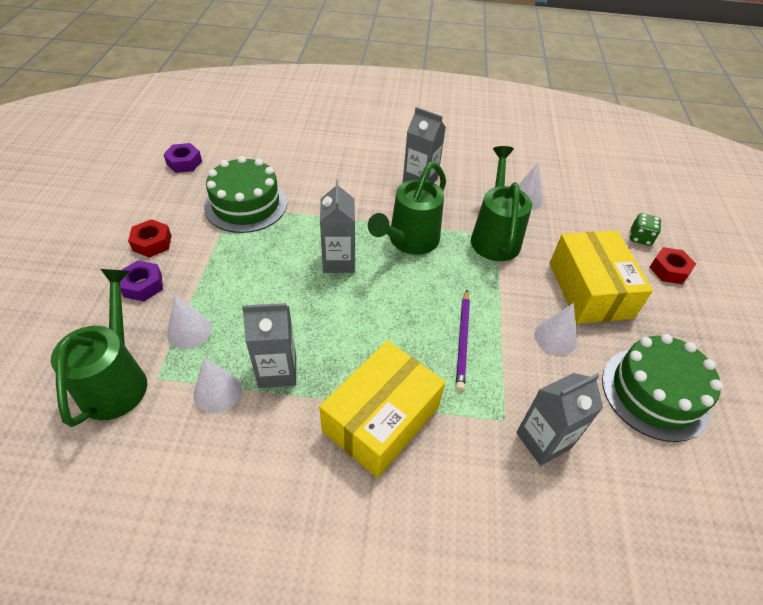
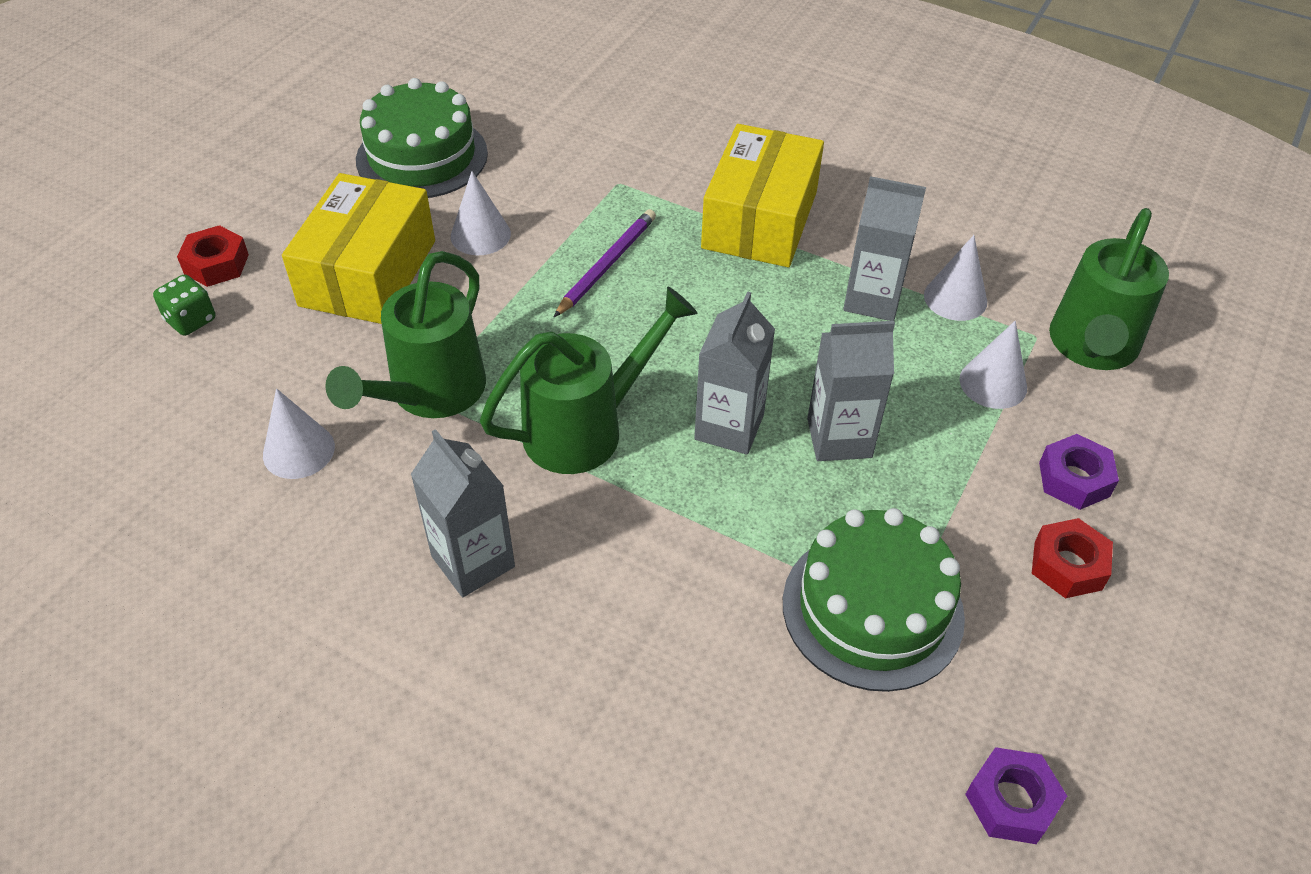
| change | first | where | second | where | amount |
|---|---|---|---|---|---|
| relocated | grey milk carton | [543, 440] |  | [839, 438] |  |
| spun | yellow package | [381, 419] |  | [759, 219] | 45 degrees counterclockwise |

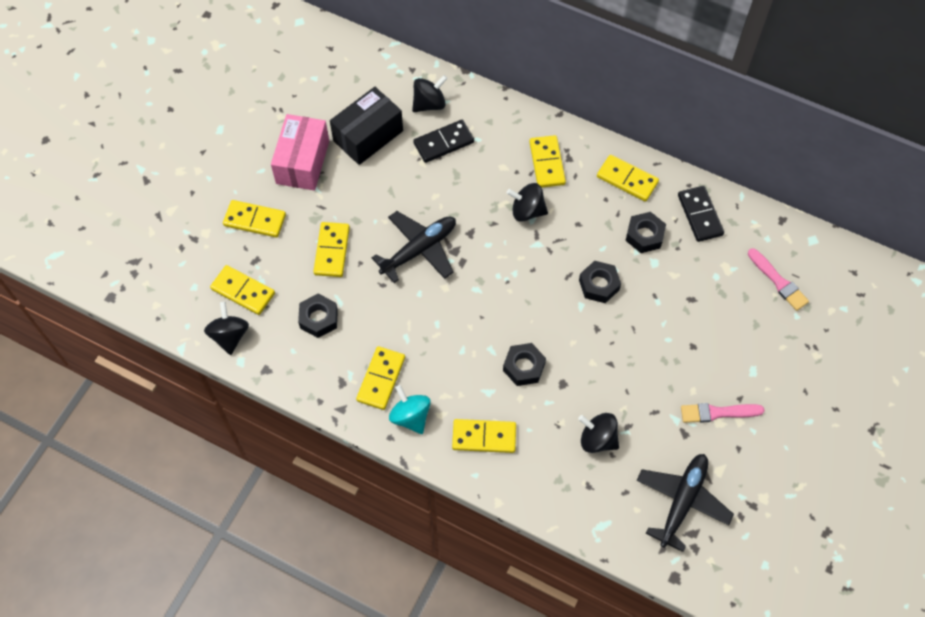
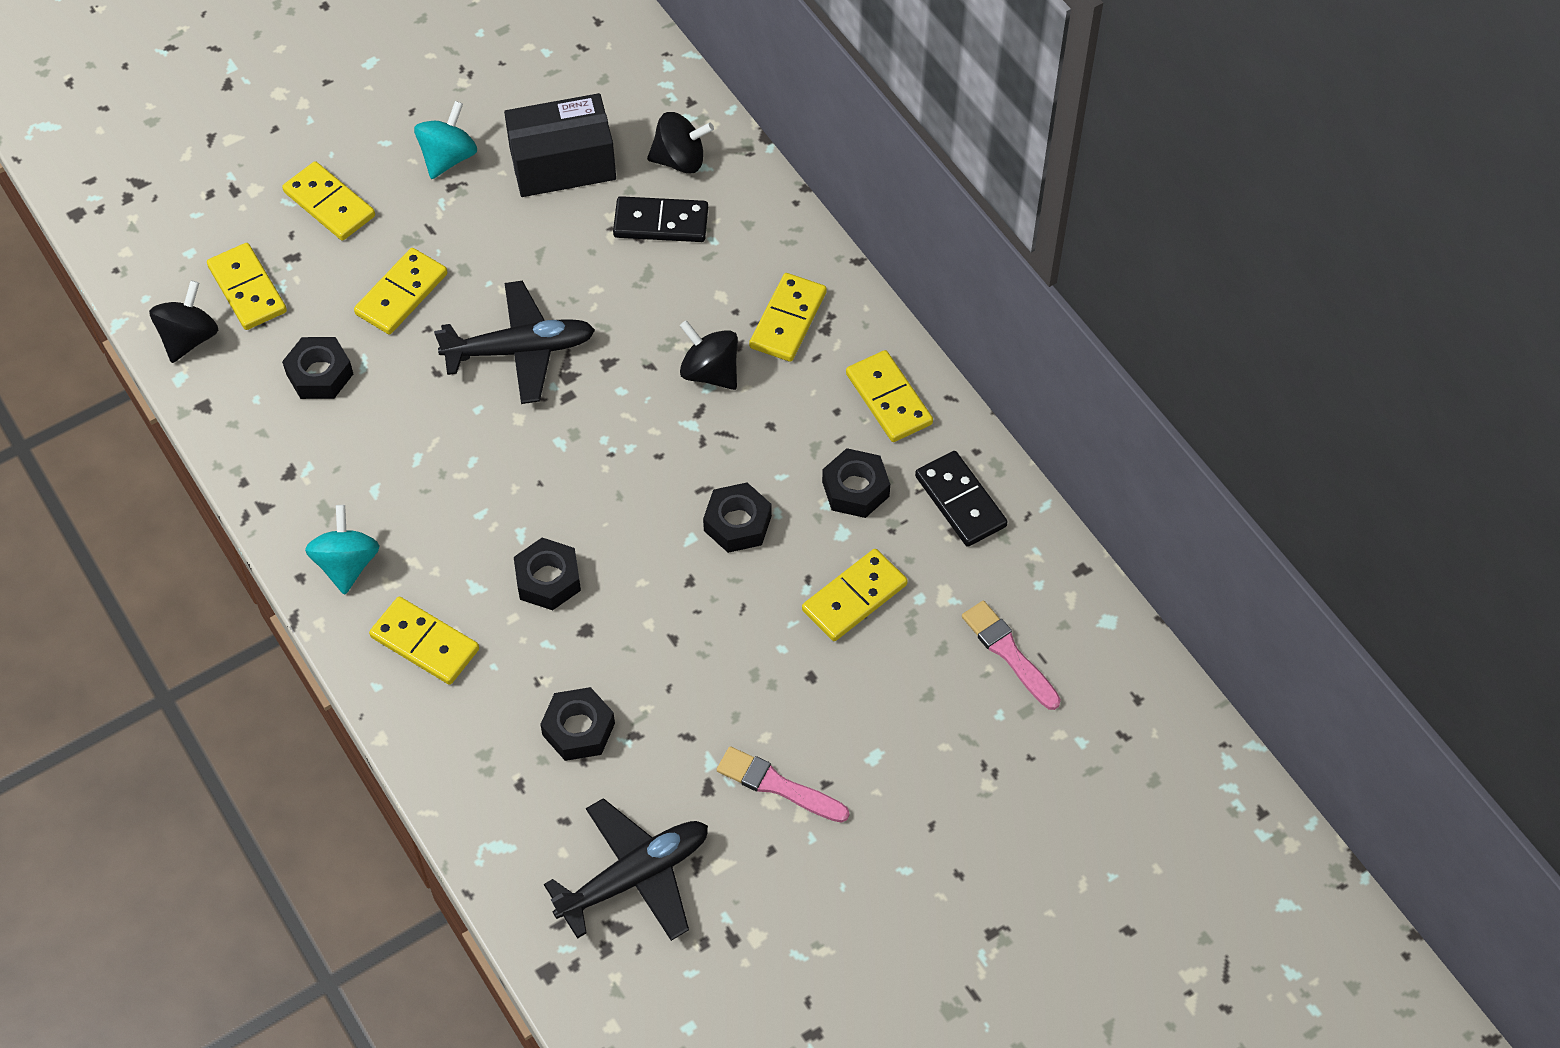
| change | first | where | second | where | amount |
|---|---|---|---|---|---|
| relocated | yellow domino piece | [381, 379] |  | [854, 598] |  |
| exchanged | pink package | [303, 162] | turquoise toy top | [448, 157] |  |
| exchanged | jet-black toy top | [597, 439] | jet-black nut | [578, 729] |  |
| spun | jet-black domino piece | [700, 215] |  | [960, 501] | 45 degrees counterclockwise |
| spun | pink paintbrush | [778, 281] |  | [1008, 653] | 150 degrees clockwise |

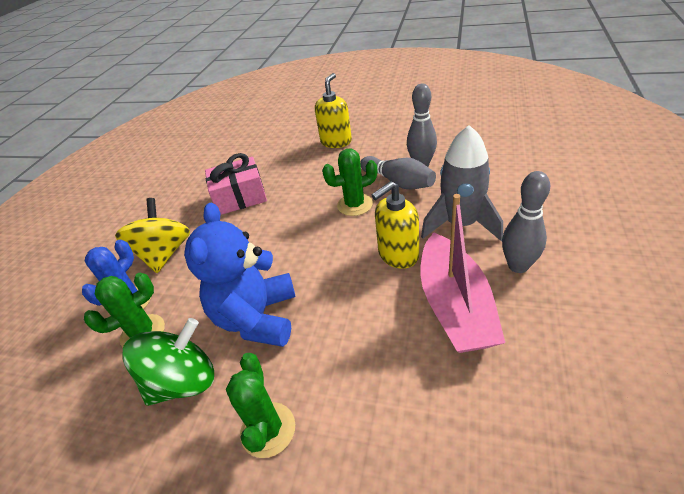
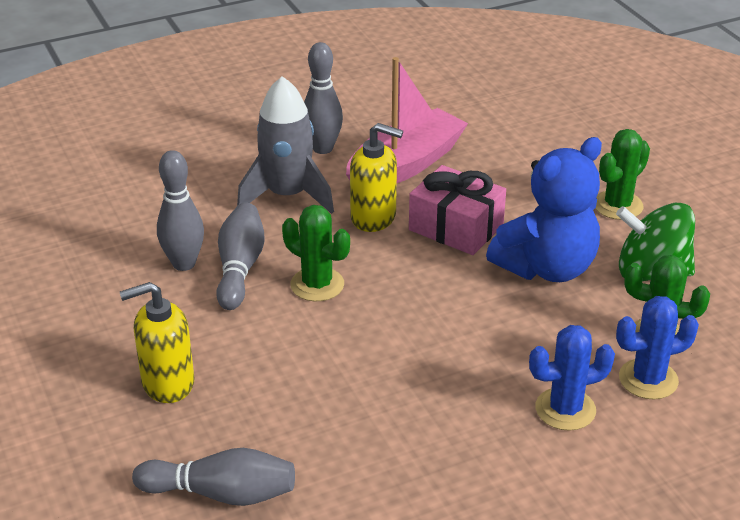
| change | first | where | second | where | amount |
|---|---|---|---|---|---|
| appeared |  |  | grey tenpin | [221, 494] |  |
| relocated | pink gift | [240, 197] |  | [456, 227] |  |
| exchanged | yellow toy top | [164, 254] | royal blue saguaro cactus | [565, 409] |  |

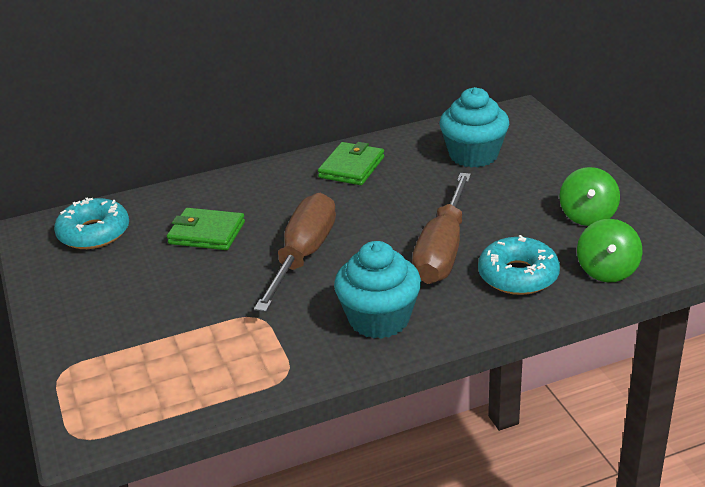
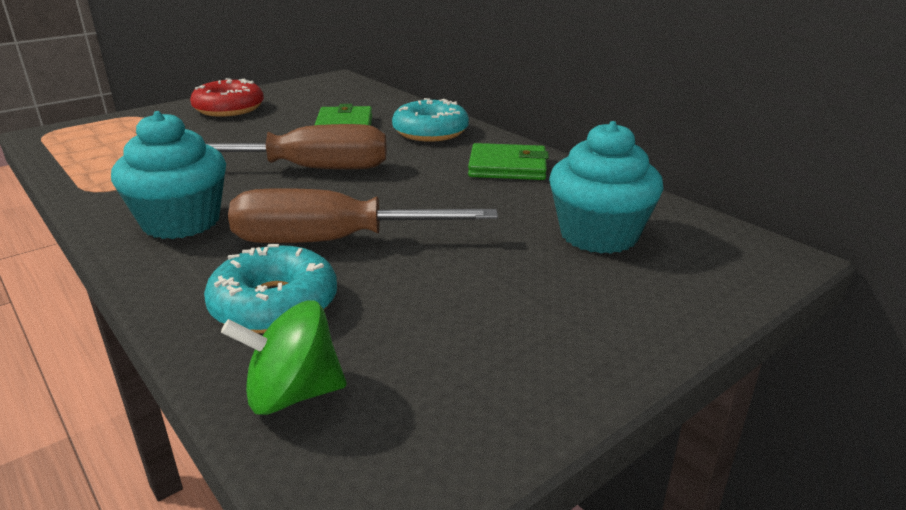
| change | first | where | second | where | amount |
|---|---|---|---|---|---|
| missing | green toy top | [587, 216] |  |  |  |
| appeared |  |  | crimson doughnut | [229, 108] |  |
| relocated | turquoise doughnut | [94, 233] |  | [430, 132] |  |

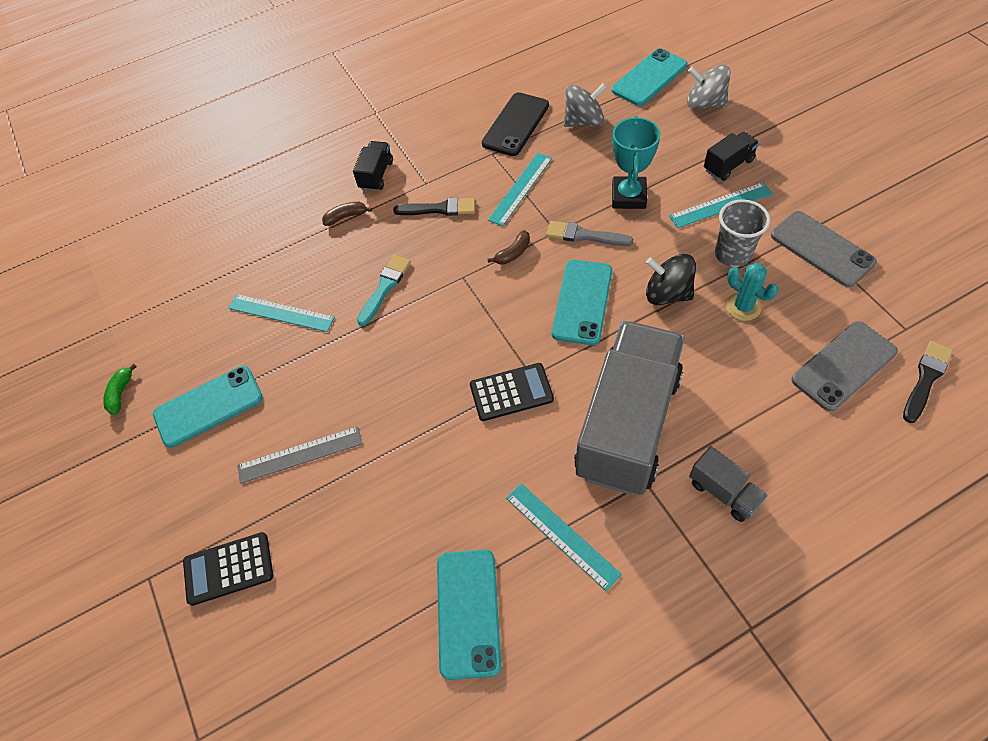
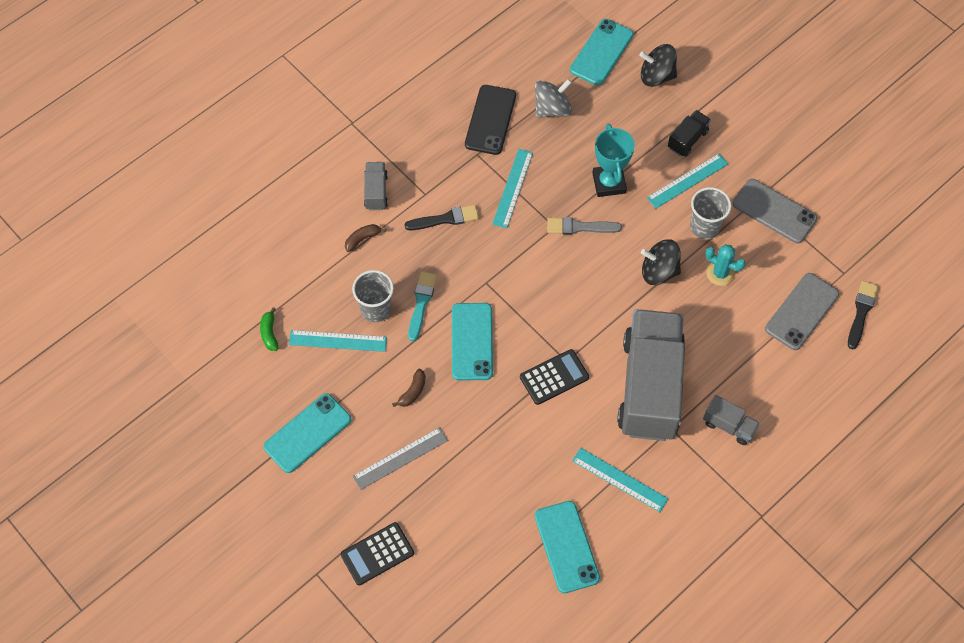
| change | first | where | second | where | amount |
|---|---|---|---|---|---|
| appeared |  |  | grey tumbler | [376, 309] |  |
| relocated | green banana fruit | [121, 393] |  | [269, 333] |  |
| relocated | dark brown banana fruit | [513, 253] |  | [413, 392] |  |
| relocated | turquoise mobile phone | [582, 302] |  | [472, 341] |  |
| colour | jet-black toy truck | [376, 175] | grey toy truck | [376, 192] |  |
| colour | grey toy top | [704, 104] | jet-black toy top | [656, 76] |  |

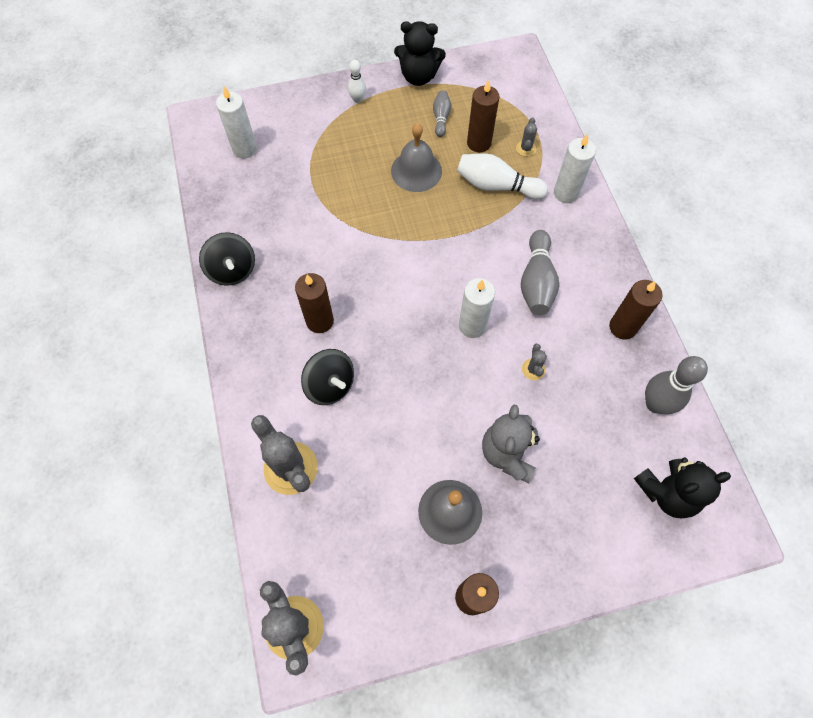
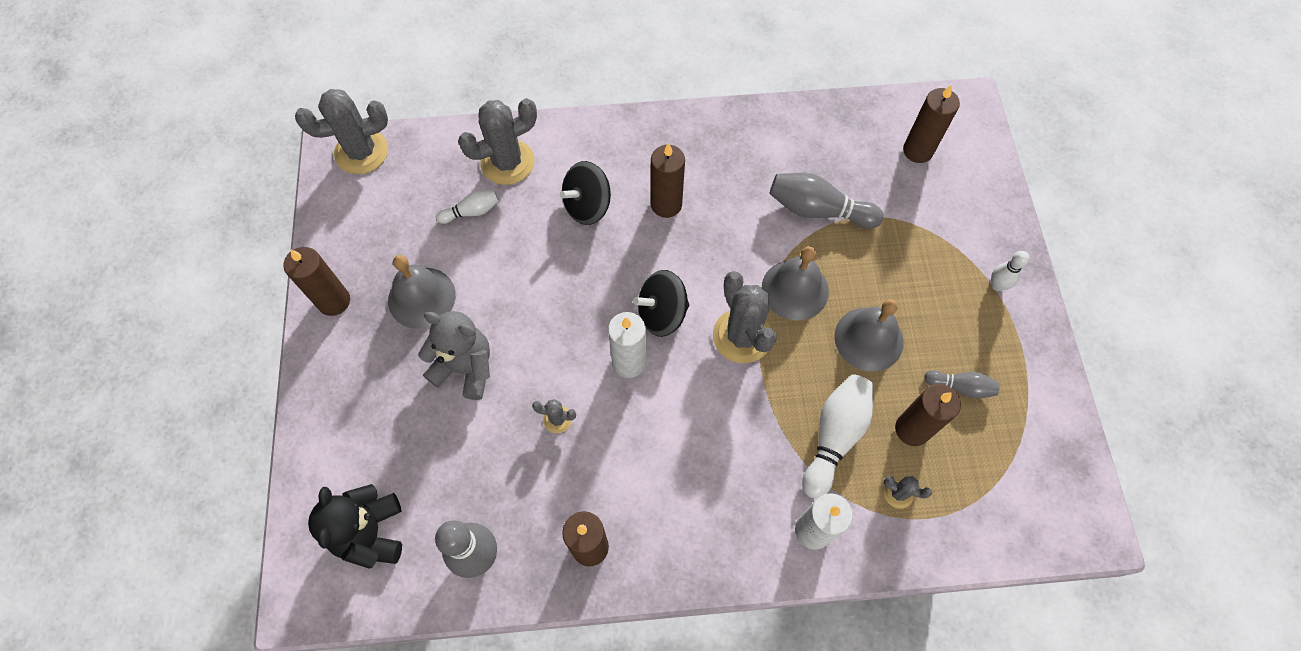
| change | first | where | second | where | amount |
|---|---|---|---|---|---|
| missing | jet-black stuffed bear | [418, 76] |  |  |  |
| appeared |  |  | pure white tenpin | [471, 212] |  |
| appeared |  |  | grey saguaro cactus | [742, 336] |  |
| appeared |  |  | grey bell | [795, 289] |  |
| relocated | jet-black toy top | [232, 270] |  | [662, 314] |  |
| relocated | grey tenpin | [536, 282] |  | [818, 210] |  |
| colour | pure white pillar candle | [244, 149] | dark brown pillar candle | [917, 151] |  |

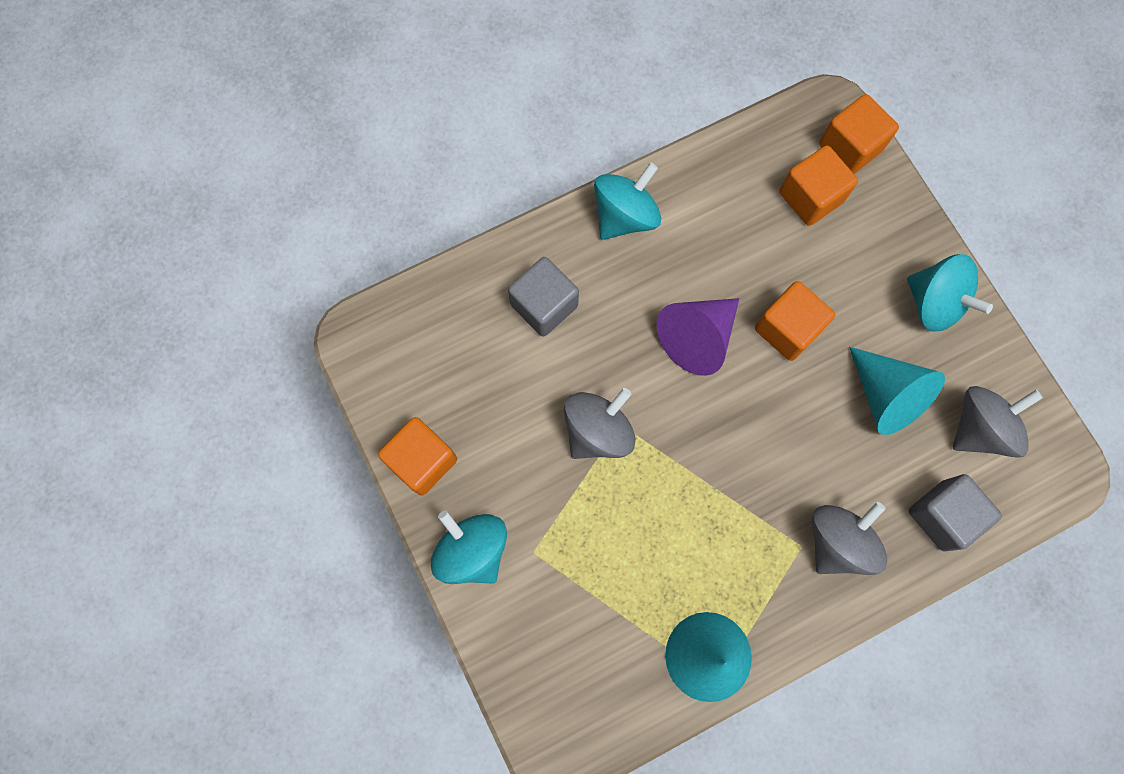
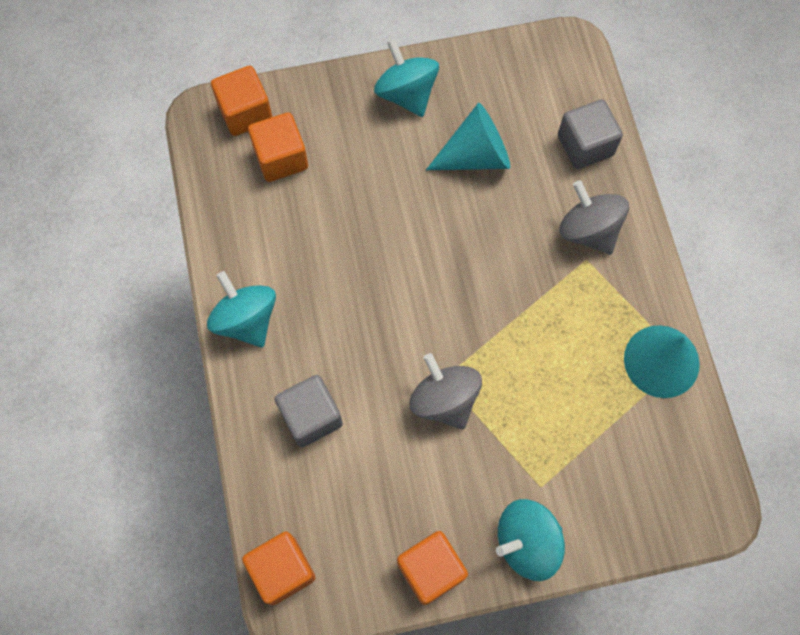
| change | first | where | second | where | amount |
|---|---|---|---|---|---|
| missing | violet cone | [697, 338] |  |  |  |
| missing | grey toy top | [979, 428] |  |  |  |
| relocated | orange-coloured block | [787, 329] |  | [282, 570] |  |
| spun | turquoise toy top | [934, 303] |  | [406, 94] | 90 degrees counterclockwise |

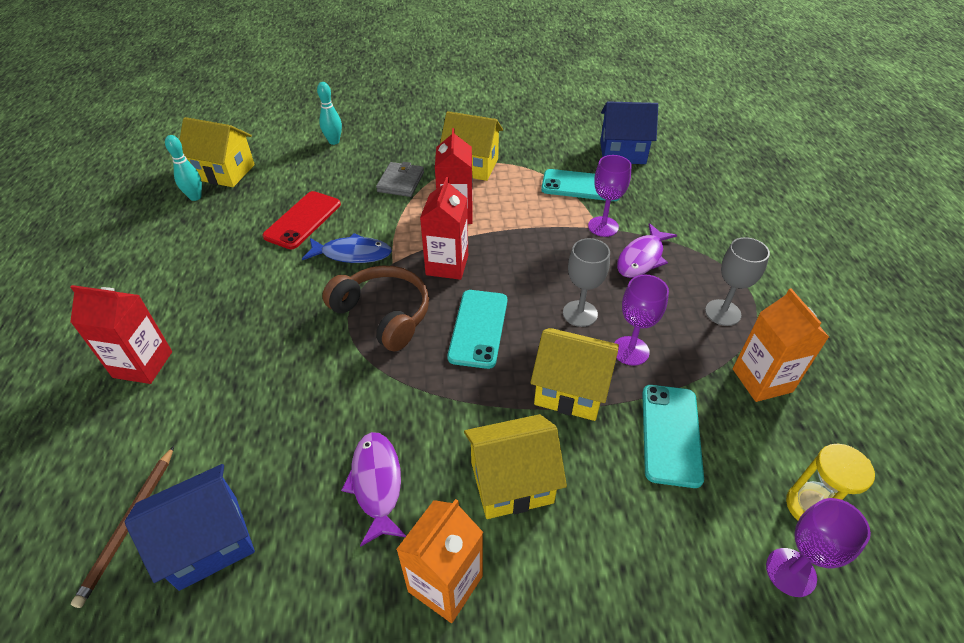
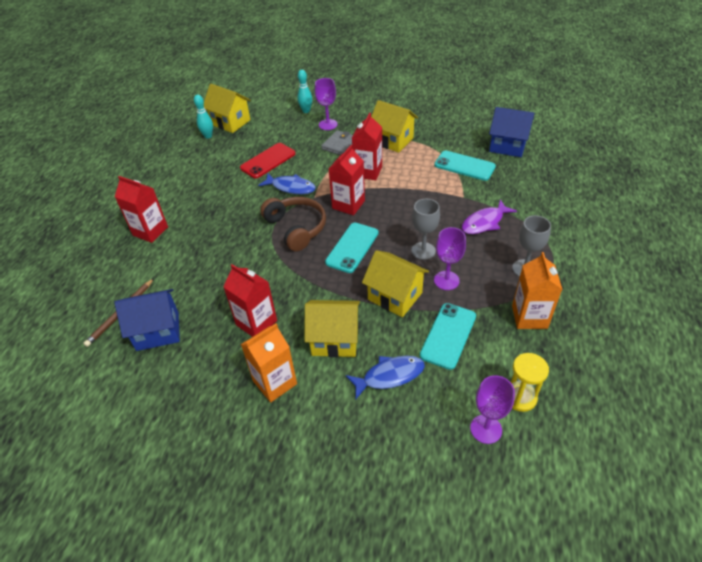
| change | first | where | second | where | amount |
|---|---|---|---|---|---|
| appeared |  |  | royal blue toy fish | [389, 376] |  |
| relocated | violet chalice | [603, 226] |  | [328, 124] |  |
| exchanged | violet toy fish | [376, 484] | crimson milk carton | [256, 323] |  |

